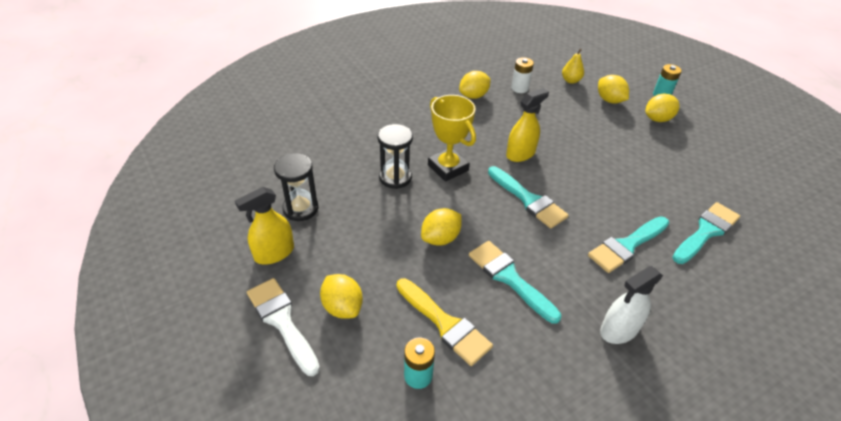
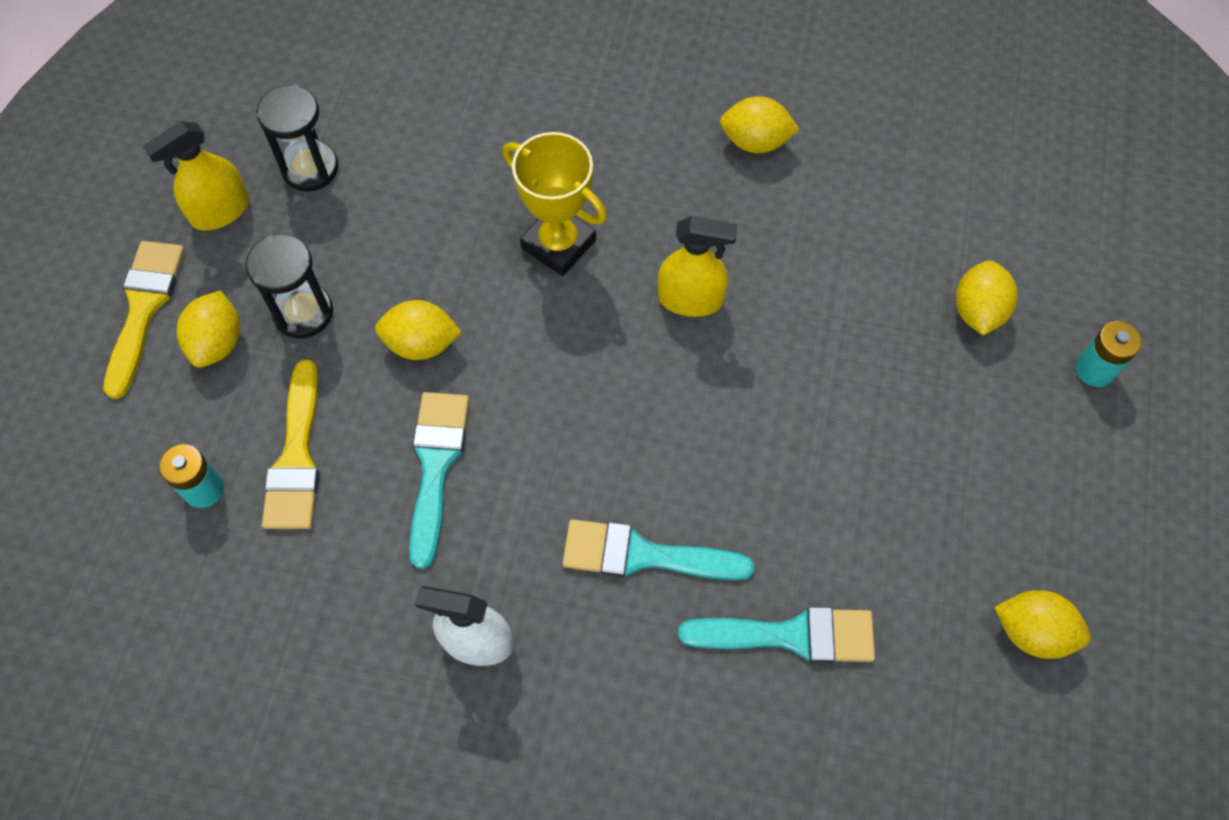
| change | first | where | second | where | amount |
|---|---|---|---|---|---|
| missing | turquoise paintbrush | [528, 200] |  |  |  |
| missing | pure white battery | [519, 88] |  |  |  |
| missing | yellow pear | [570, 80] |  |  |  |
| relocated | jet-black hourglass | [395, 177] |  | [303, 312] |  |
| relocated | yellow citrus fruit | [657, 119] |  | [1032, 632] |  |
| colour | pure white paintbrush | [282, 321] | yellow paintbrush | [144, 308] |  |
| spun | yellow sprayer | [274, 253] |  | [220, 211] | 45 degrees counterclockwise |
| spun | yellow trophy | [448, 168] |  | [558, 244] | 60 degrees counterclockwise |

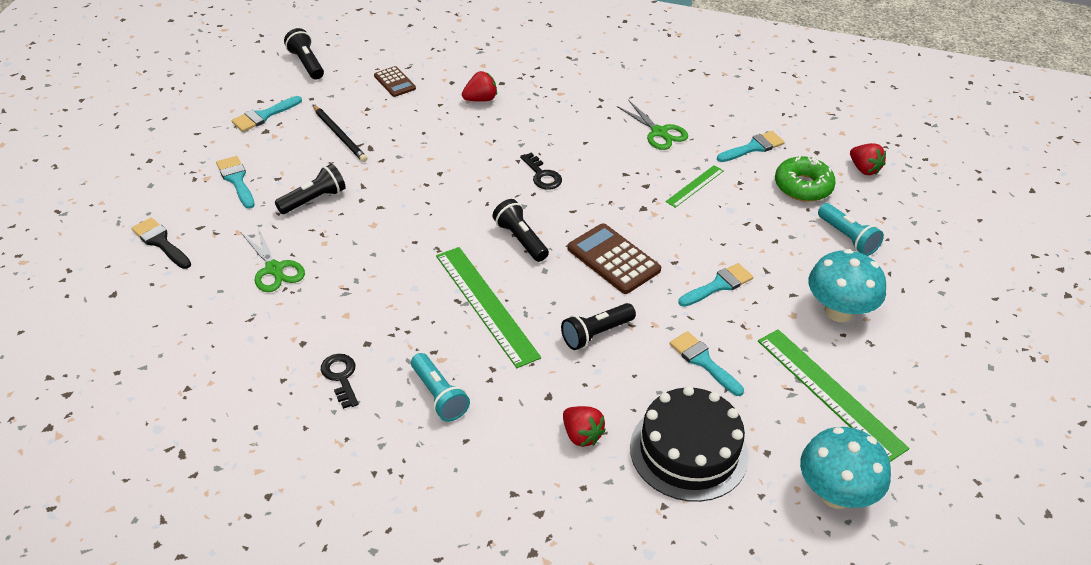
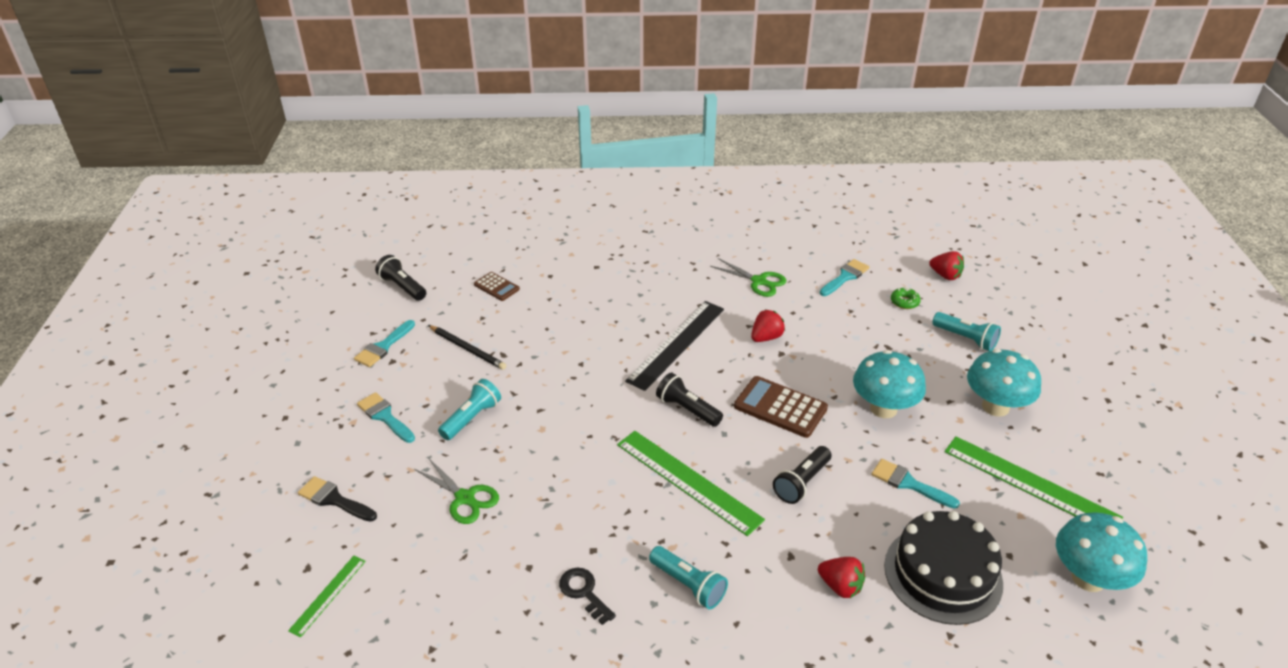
| change | first | where | second | where | amount |
|---|---|---|---|---|---|
| relocated | crimson berry | [480, 99] |  | [766, 337] |  |
| relocated | green measuring stick | [695, 186] |  | [328, 595] |  |
| exchanged | jet-black door key | [542, 175] | jet-black measuring stick | [676, 344] |  |
| exchanged | turquoise paintbrush | [718, 285] | turquoise toadstool | [883, 408] |  |
| colour | jet-black torch | [313, 200] | turquoise torch | [471, 418] |  |
| size | green doughnut | [803, 186] |  | [904, 302] | x0.53 |

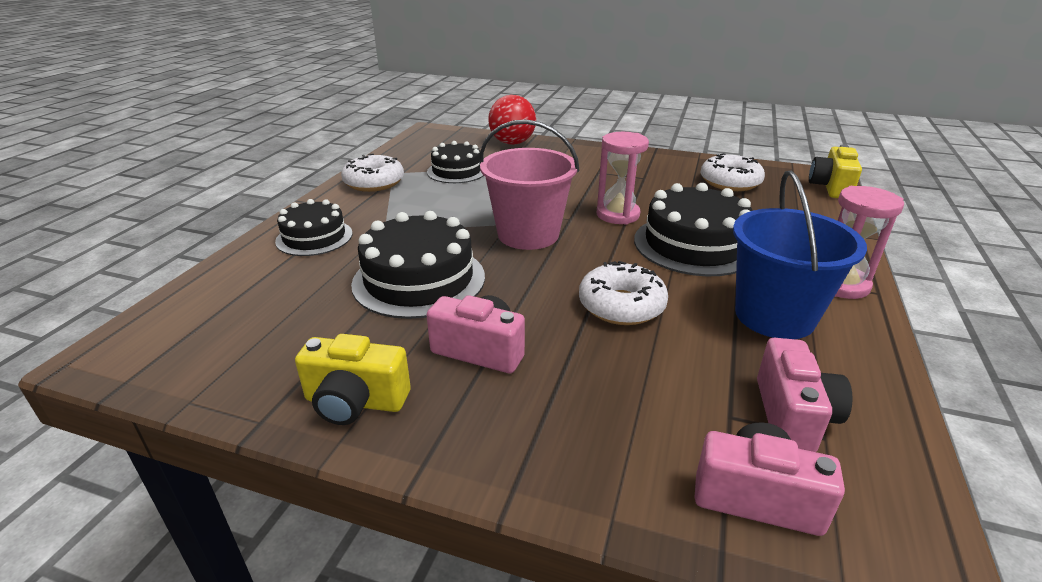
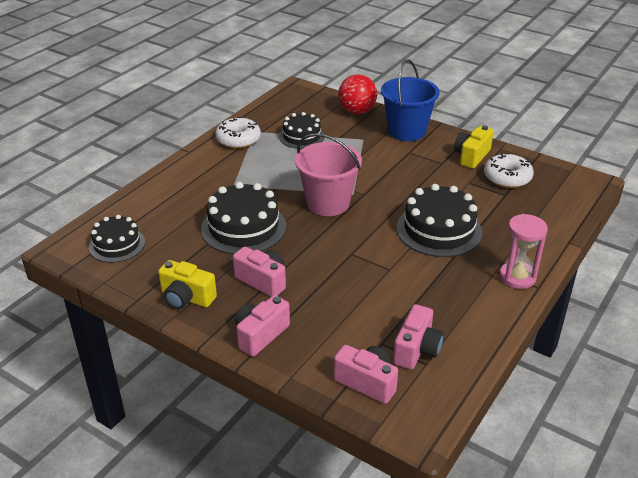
| change | first | where | second | where | amount |
|---|---|---|---|---|---|
| missing | pure white doughnut | [621, 305] |  |  |  |
| missing | pink hourglass | [617, 215] |  |  |  |
| appeared |  |  | pink compact camera | [260, 335] |  |
| relocated | jet-black gateau | [314, 237] |  | [117, 244] |  |
| relocated | royal blue pail | [774, 316] |  | [406, 131] |  |
| relocated | yellow compact camera | [831, 187] |  | [471, 156] |  |

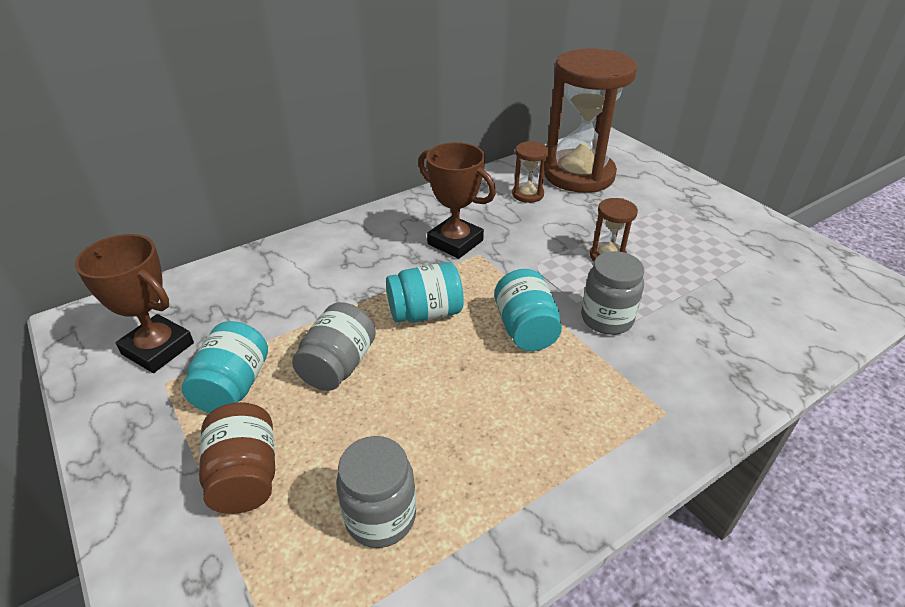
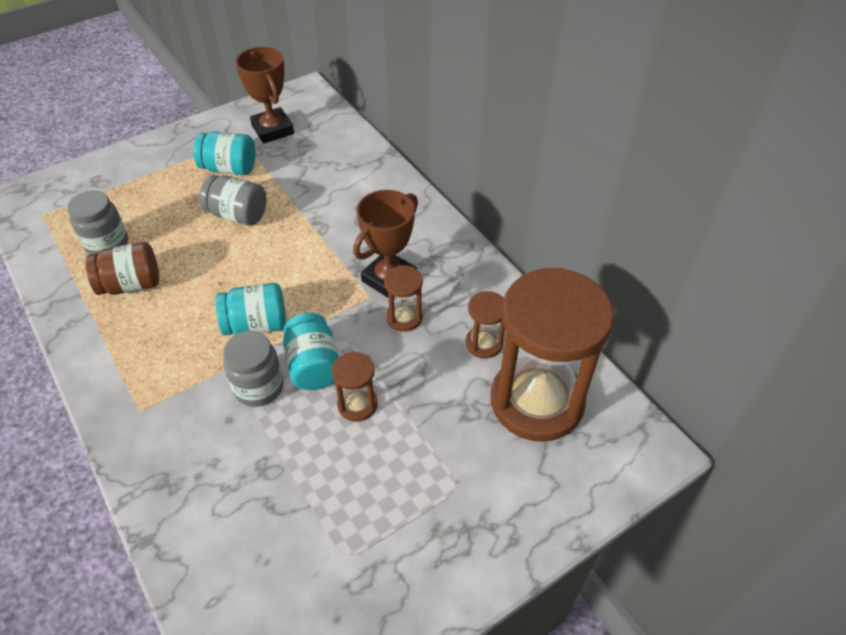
| change | first | where | second | where | amount |
|---|---|---|---|---|---|
| appeared |  |  | dark brown hourglass | [404, 317] |  |
| relocated | dark brown jar | [245, 475] |  | [131, 284] |  |
| relocated | turquoise jar | [425, 313] |  | [313, 366] |  |
| spun | dark brown trophy | [158, 348] |  | [273, 129] | 60 degrees counterclockwise |

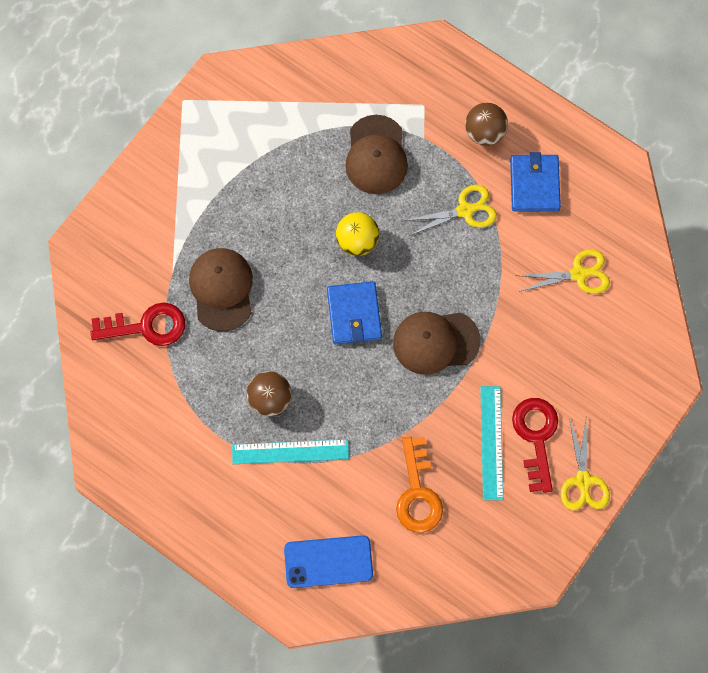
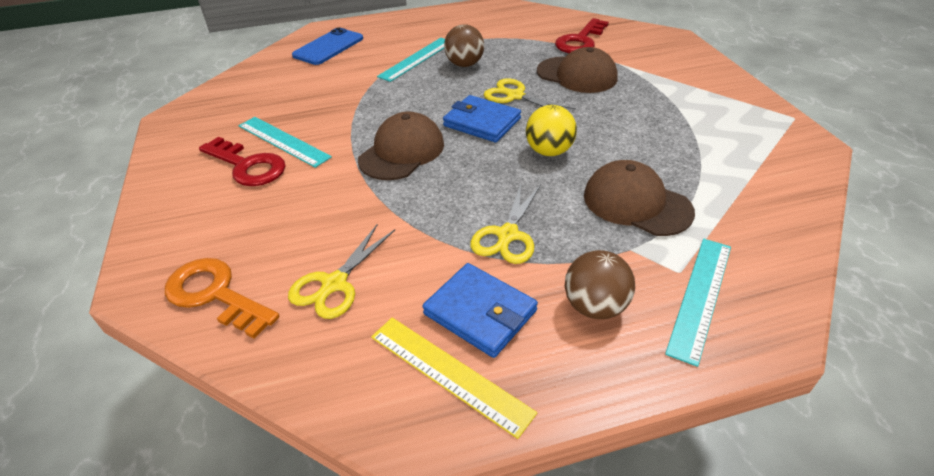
| change | first | where | second | where | amount |
|---|---|---|---|---|---|
| appeared |  |  | yellow measuring stick | [449, 373] |  |
| appeared |  |  | turquoise measuring stick | [701, 297] |  |
| relocated | orange-coloured door key | [417, 493] |  | [215, 294] |  |
| relocated | yellow scissors | [583, 480] |  | [515, 96] |  |

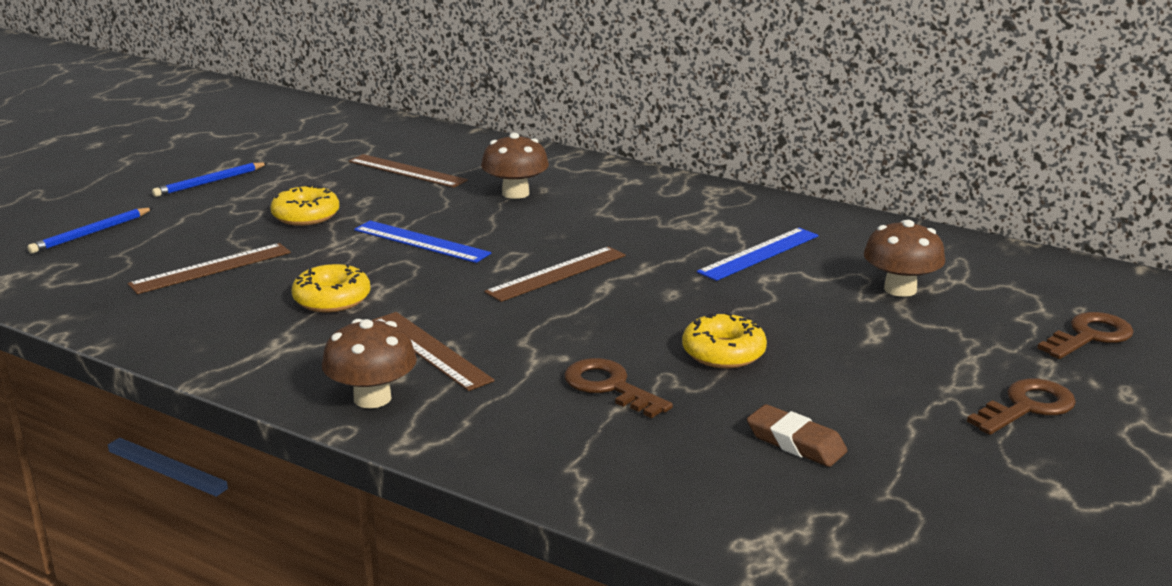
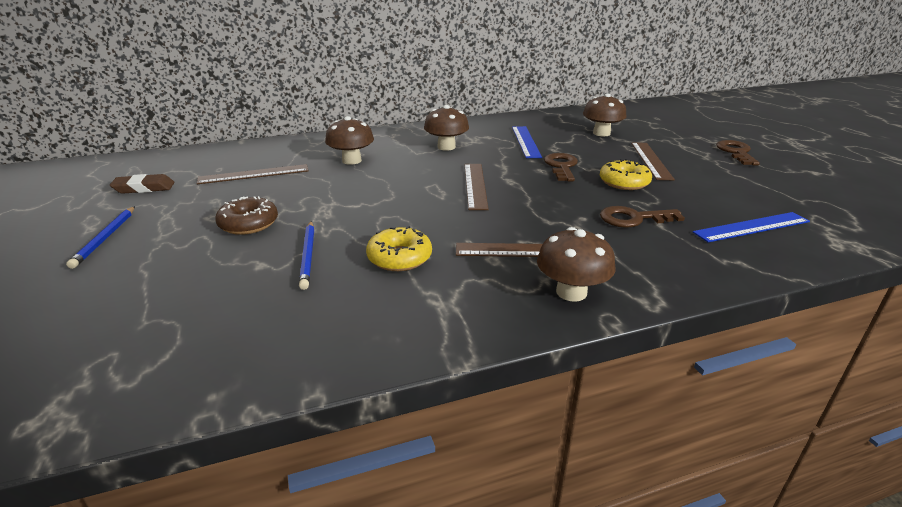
| change | first | where | second | where | amount |
|---|---|---|---|---|---|
| appeared |  |  | dark brown toadstool | [446, 147] |  |
| relocated | royal blue pencil | [91, 233] |  | [308, 256] |  |
| relocated | dark brown measuring stick | [211, 268] |  | [651, 160] |  |
| relocated | royal blue measuring stick | [421, 241] |  | [751, 227] |  |
| relocated | dark brown pencil eraser | [795, 442] |  | [144, 188] |  |
| relocated | dark brown door key | [1089, 336] |  | [561, 166] |  |
| colour | yellow doughnut | [306, 216] | dark brown doughnut | [249, 224] |  |

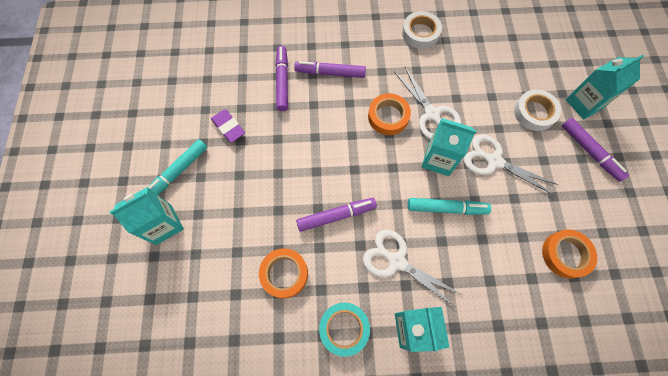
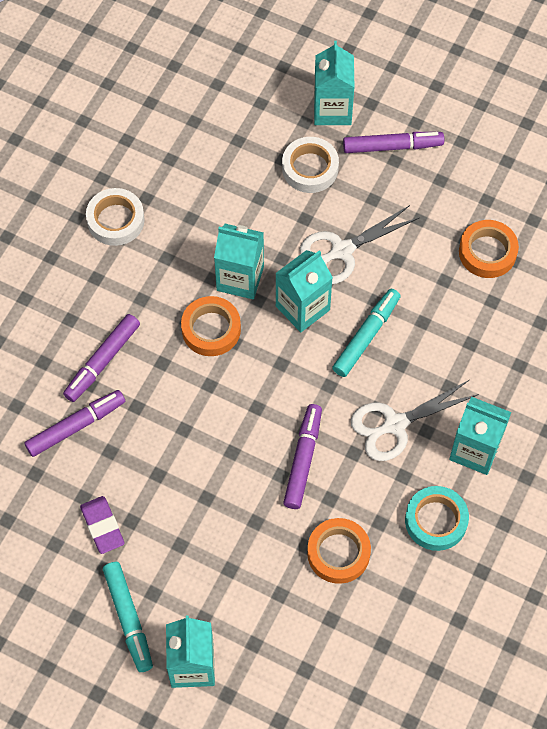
| change | first | where | second | where | amount |
|---|---|---|---|---|---|
| exchanged | pure white scissors | [432, 114] | turquoise milk carton | [240, 278] |  |
| spun | violet pencil eraser | [228, 127] |  | [102, 526] | 75 degrees clockwise |
| spun | violet felt pen | [282, 81] |  | [76, 426] | 120 degrees clockwise |

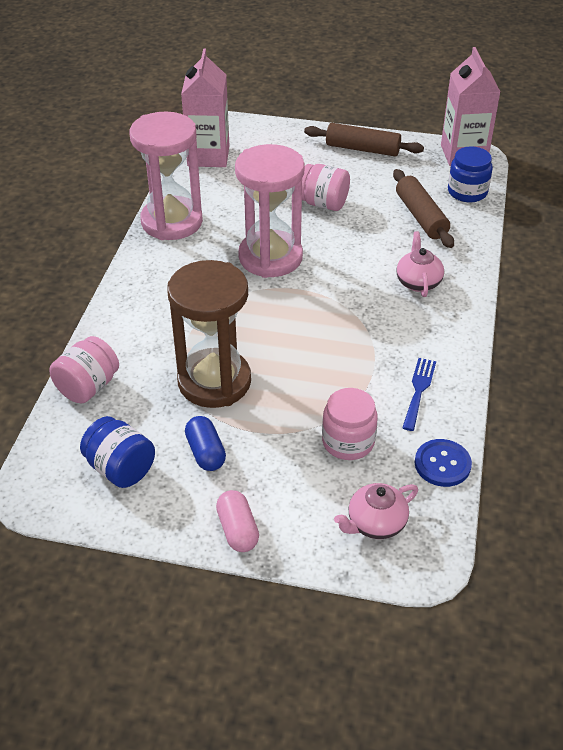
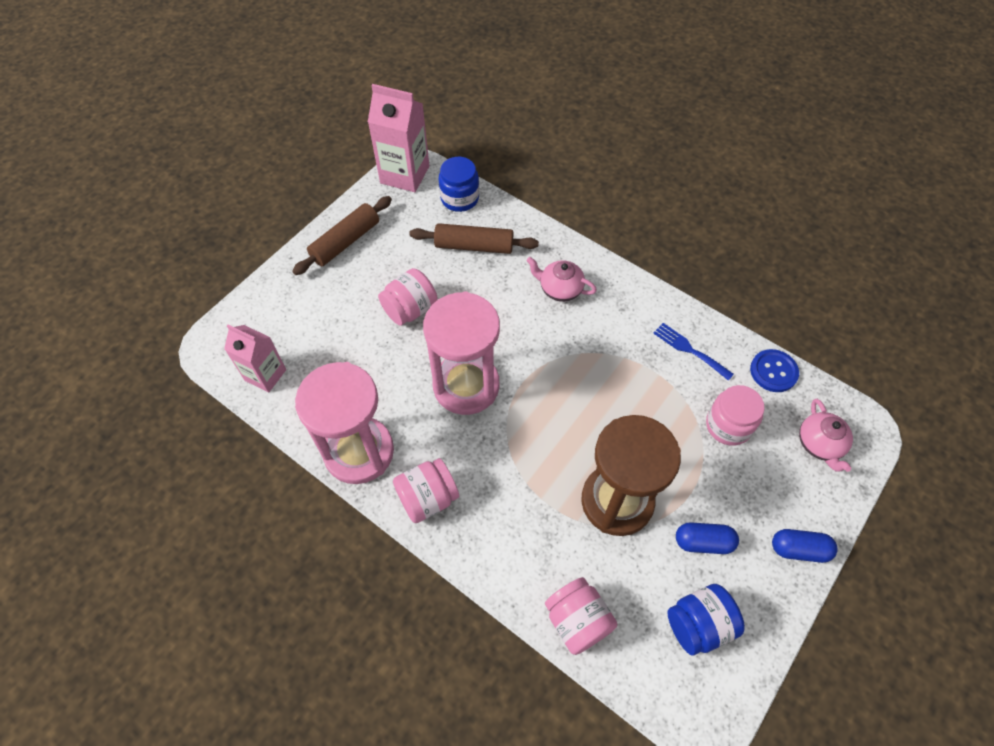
| change | first | where | second | where | amount |
|---|---|---|---|---|---|
| appeared |  |  | pink jar | [427, 498] |  |
| colour | pink pill | [238, 530] | royal blue pill | [799, 549] |  |
| size | pink milk carton | [208, 156] |  | [265, 375] | x0.66 |

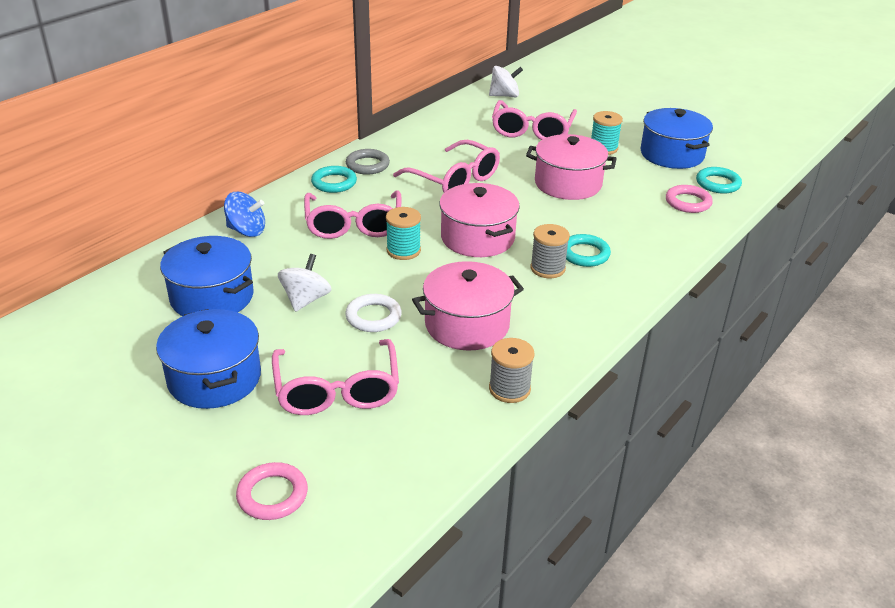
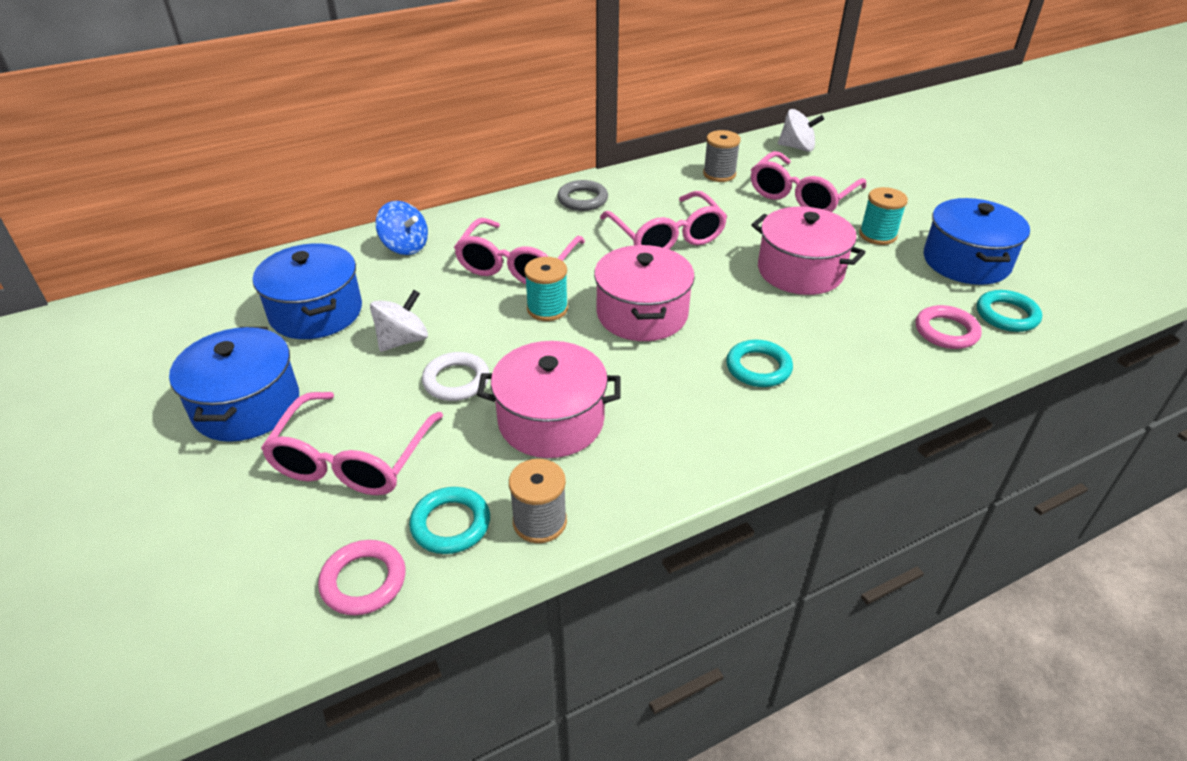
| change | first | where | second | where | amount |
|---|---|---|---|---|---|
| relocated | pink torus | [272, 495] |  | [363, 581] |  |
| relocated | turquoise torus | [334, 183] |  | [450, 524] |  |
| relocated | grey reel of thread | [547, 268] |  | [719, 174] |  |

